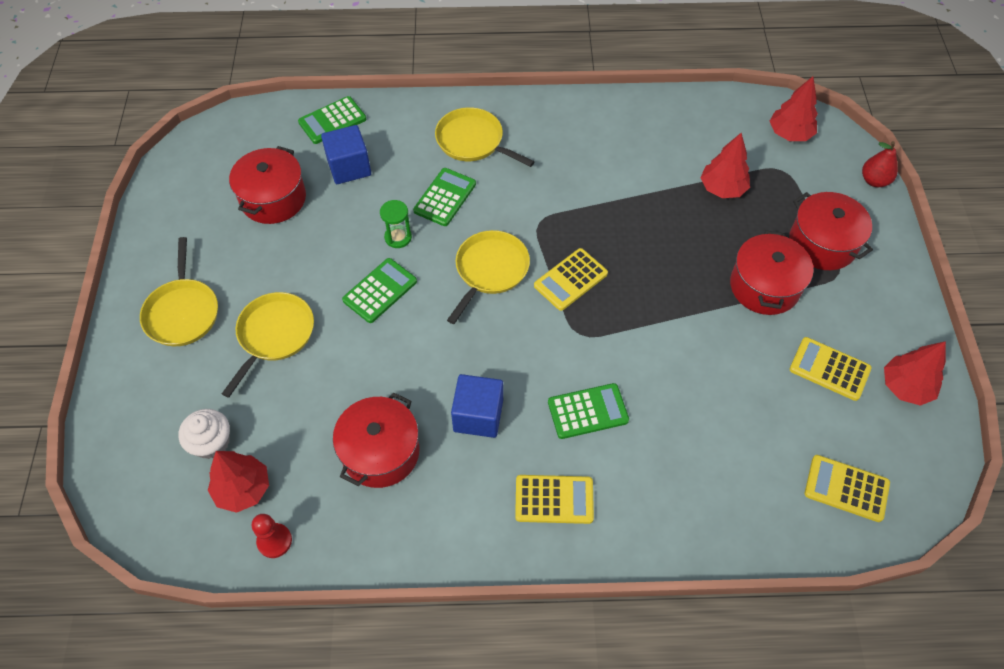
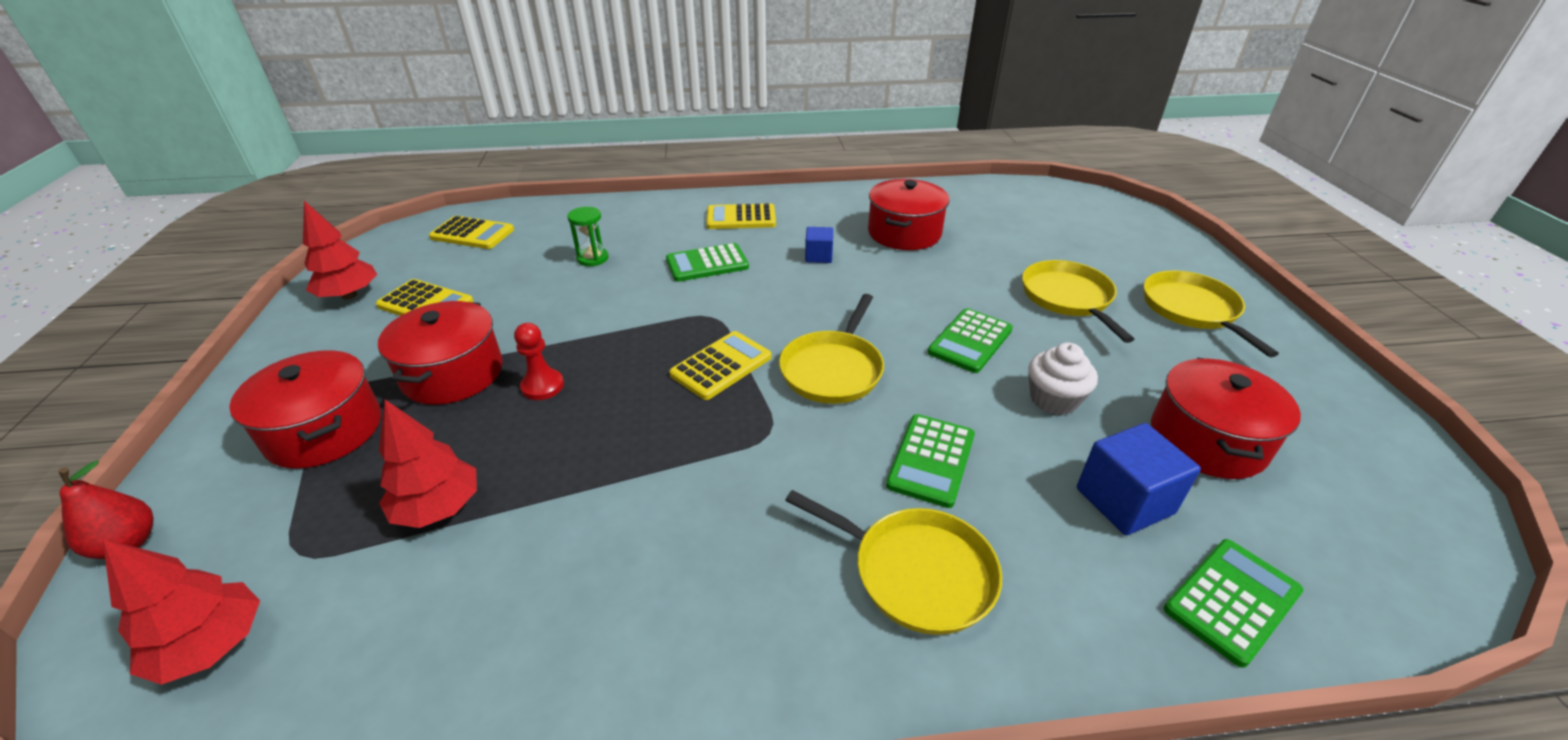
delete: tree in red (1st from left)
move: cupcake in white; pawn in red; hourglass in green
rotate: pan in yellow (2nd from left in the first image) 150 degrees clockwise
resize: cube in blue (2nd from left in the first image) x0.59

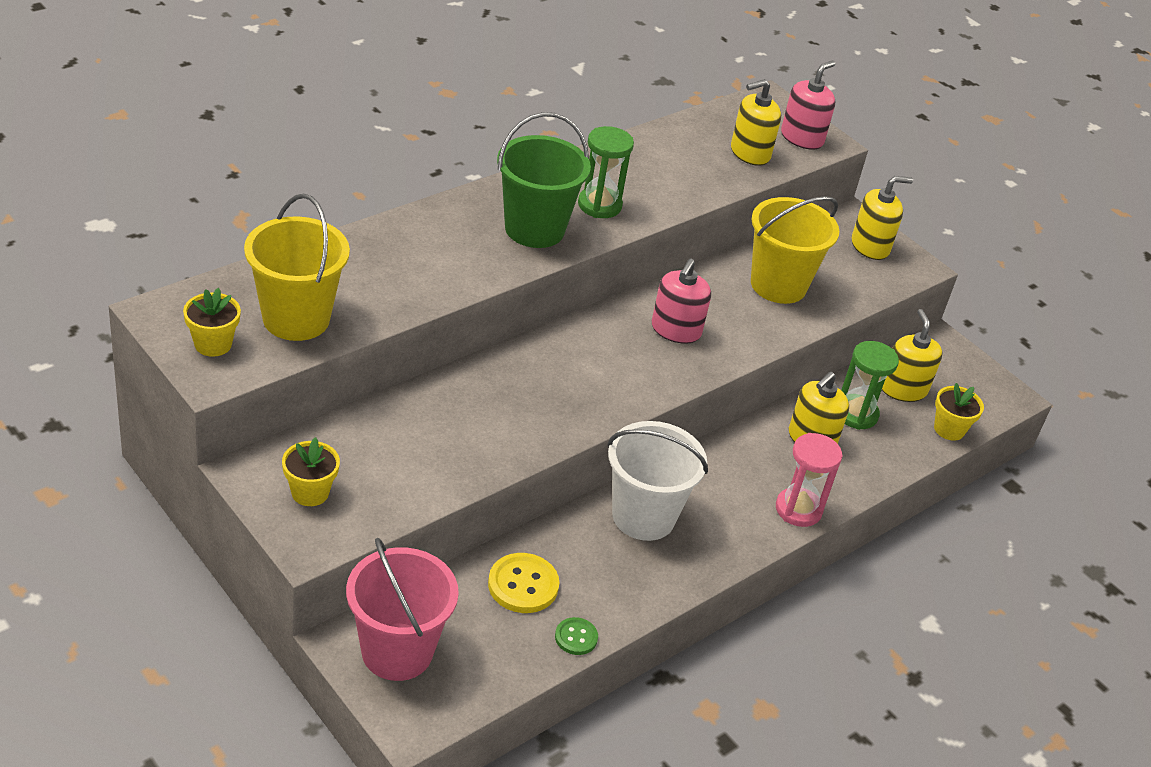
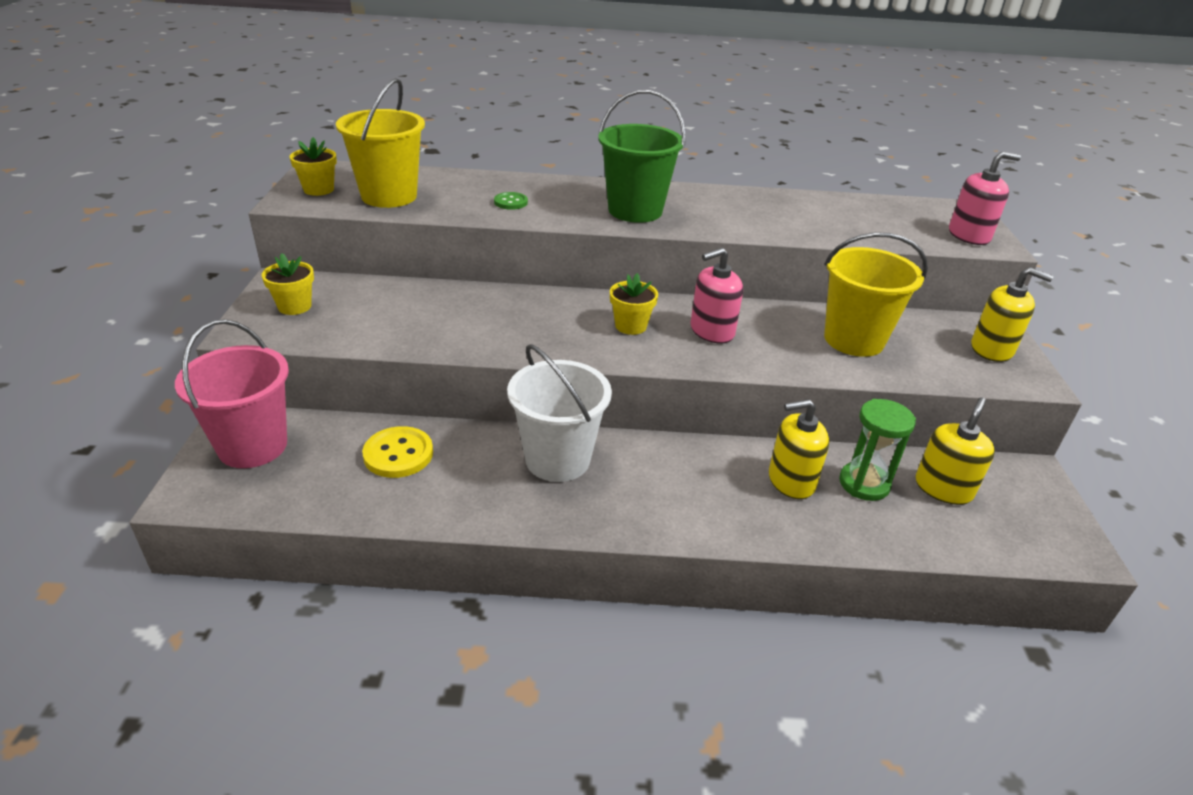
delete: hourglass in green (1st from left); soap dispenser in yellow (1st from left); hourglass in pink
move: button in green; flower pot in yellow (3rd from left)

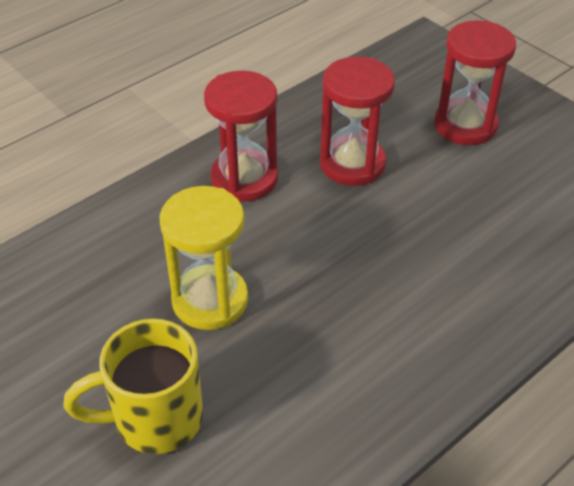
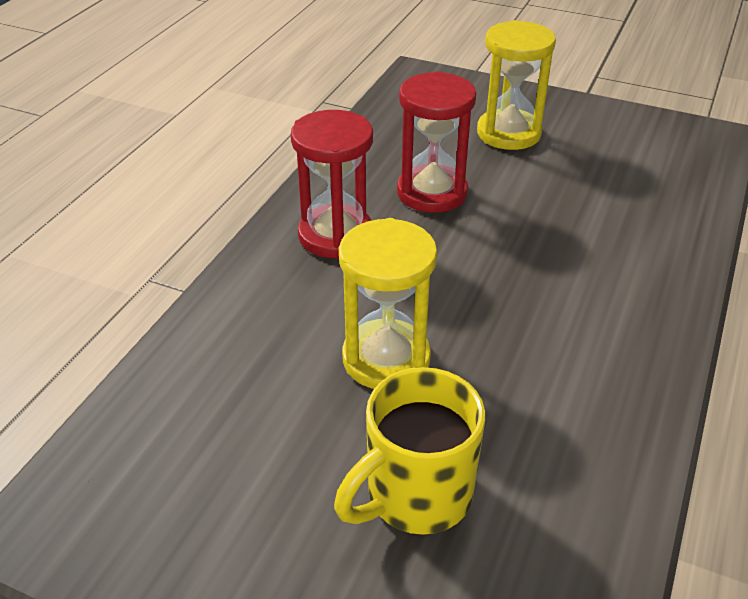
recolor: hourglass in red (3rd from left) to hourglass in yellow (2nd from left)

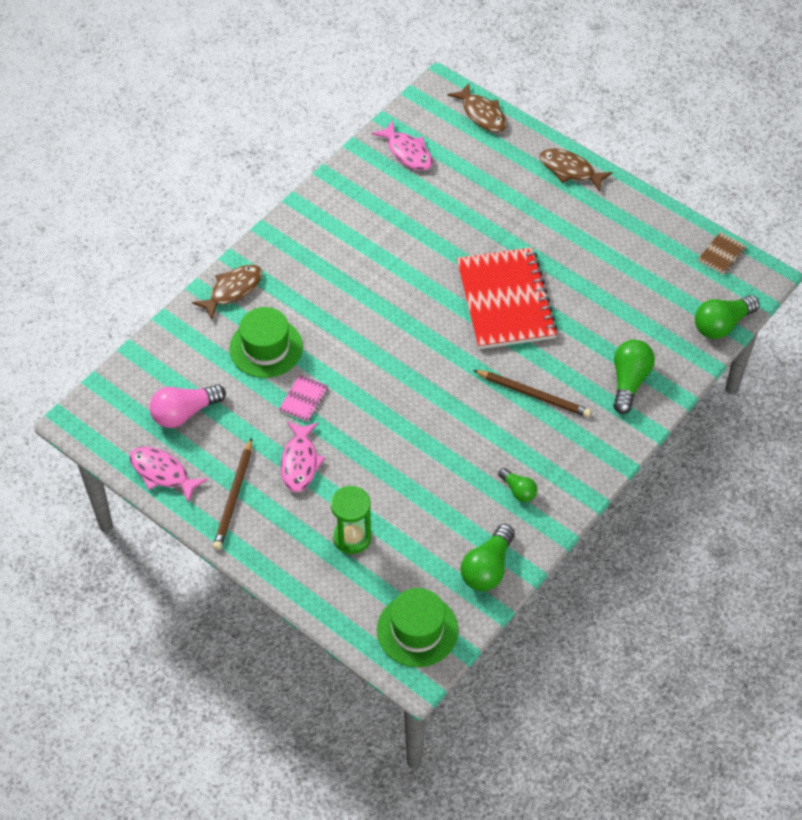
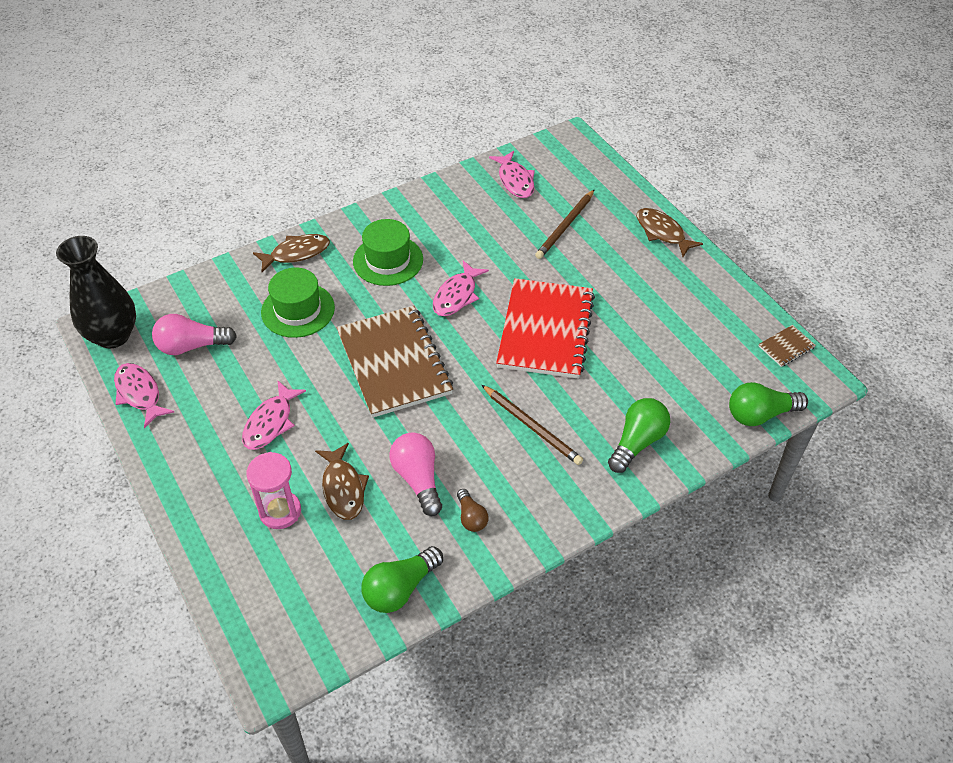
delete: notebook in pink
insert: vase in black; notebook in brown (1st from left); light bulb in pink (2nd from left); fish in pink (3rd from left)
move: pencil in brown (1st from left in the first image) to pencil in brown (2nd from left); hat in green (2nd from left); fish in brown (2nd from left)
recolor: hourglass in green to hourglass in pink; light bulb in green (2nd from left) to light bulb in brown

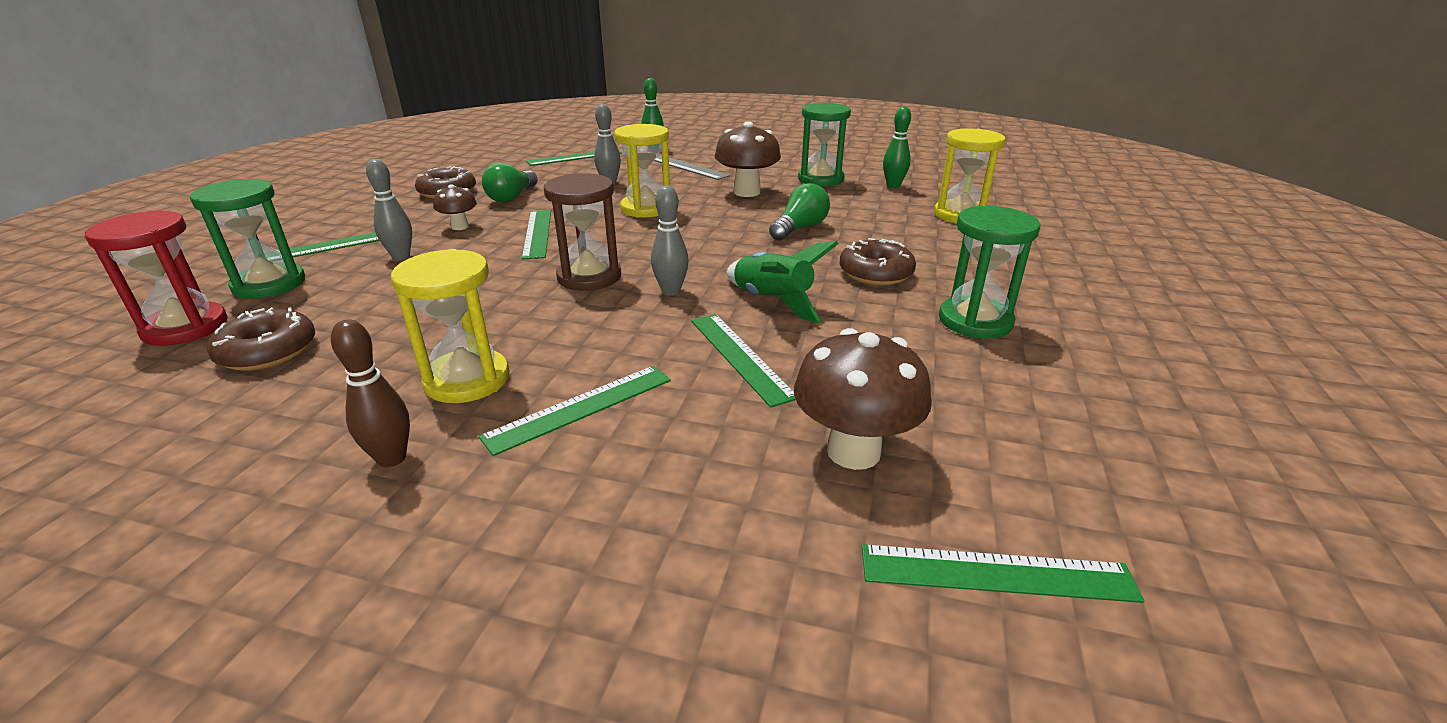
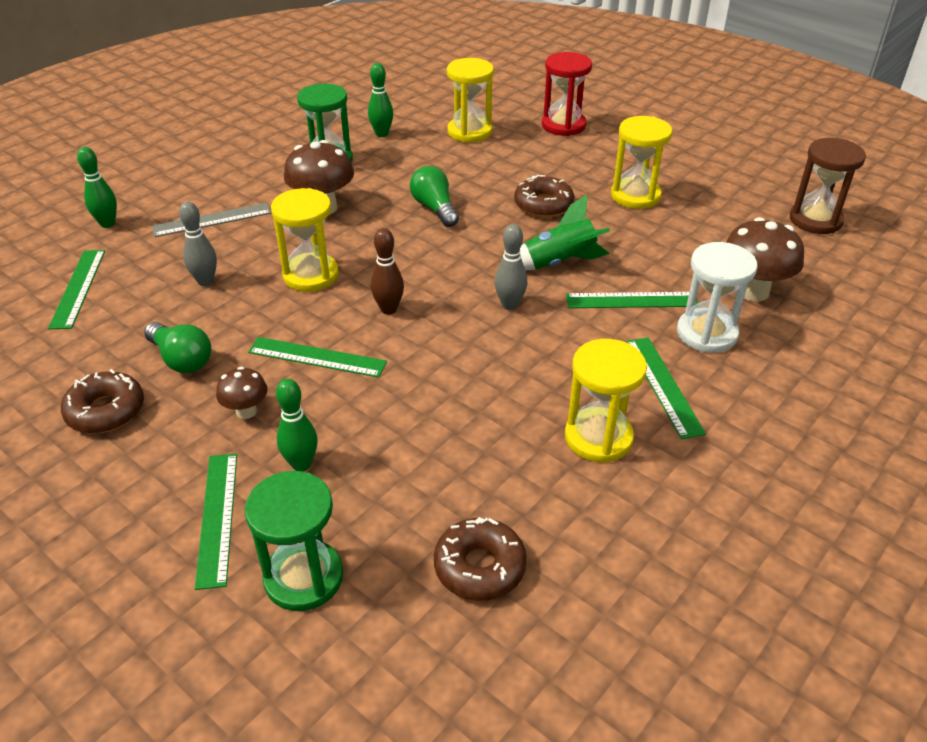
delete: ruler in green (6th from left)
insert: hourglass in white
move: hourglass in red; bowling pin in brown; hourglass in brown
recolor: bowling pin in grey (1st from left) to bowling pin in green (2nd from left); hourglass in green (3rd from left) to hourglass in yellow (4th from left)

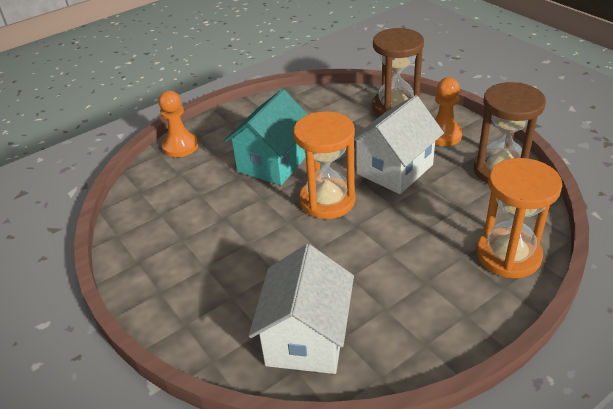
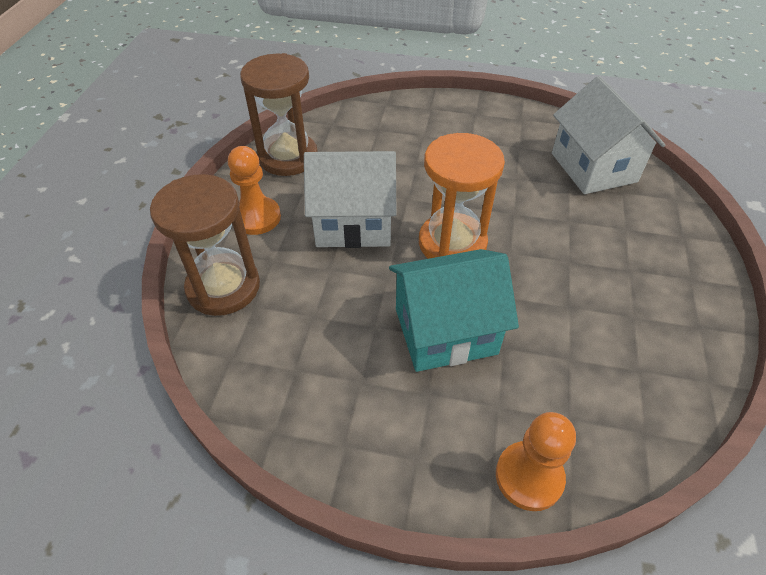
delete: hourglass in orange (2nd from left)
rotate: house in white (1st from left in the first image) 75 degrees counterclockwise

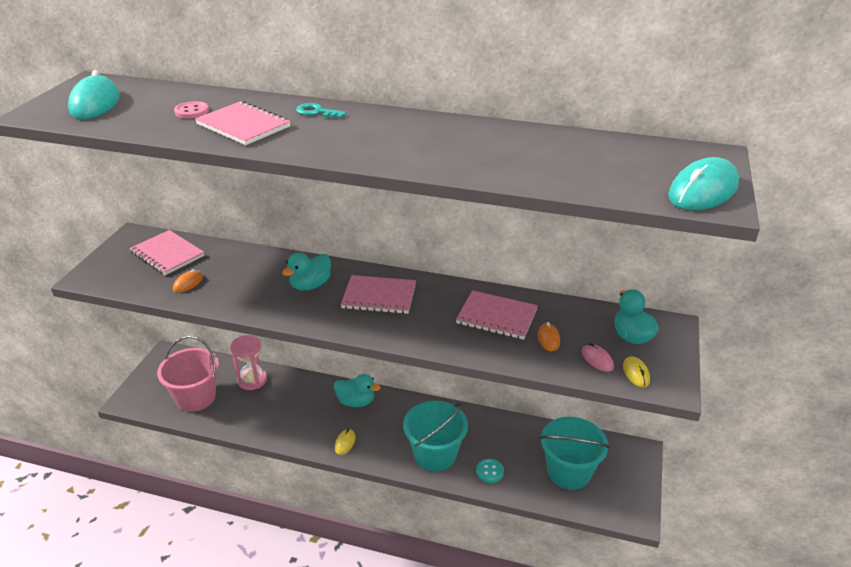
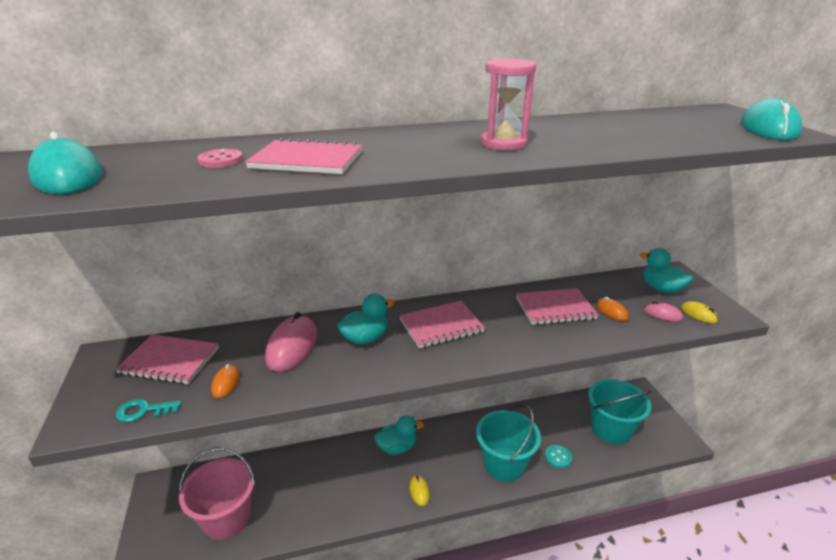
insert: mouse in pink (1st from left)
move: hourglass in pink; key in turquoise
rotate: duck in turquoise (1st from left) 135 degrees counterclockwise

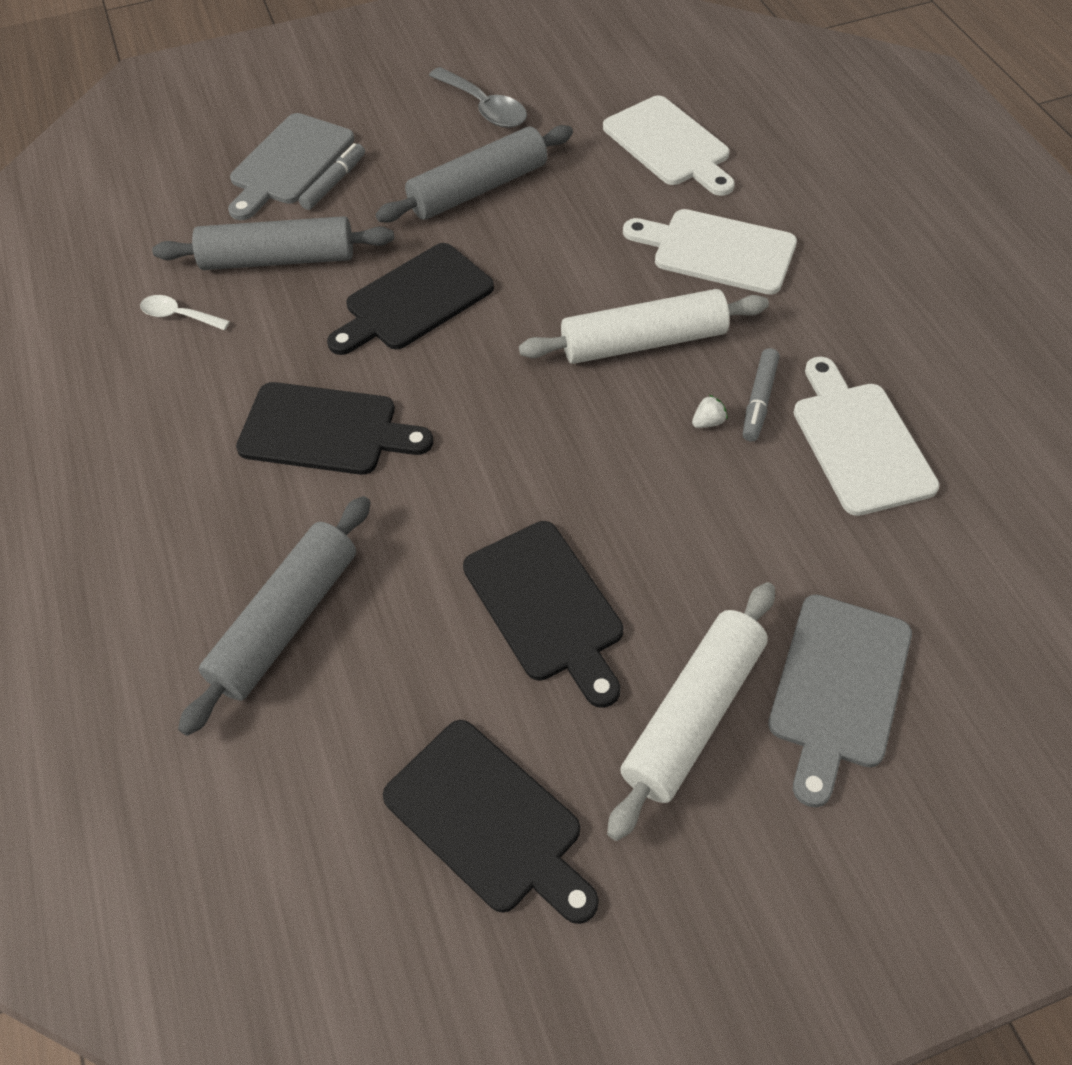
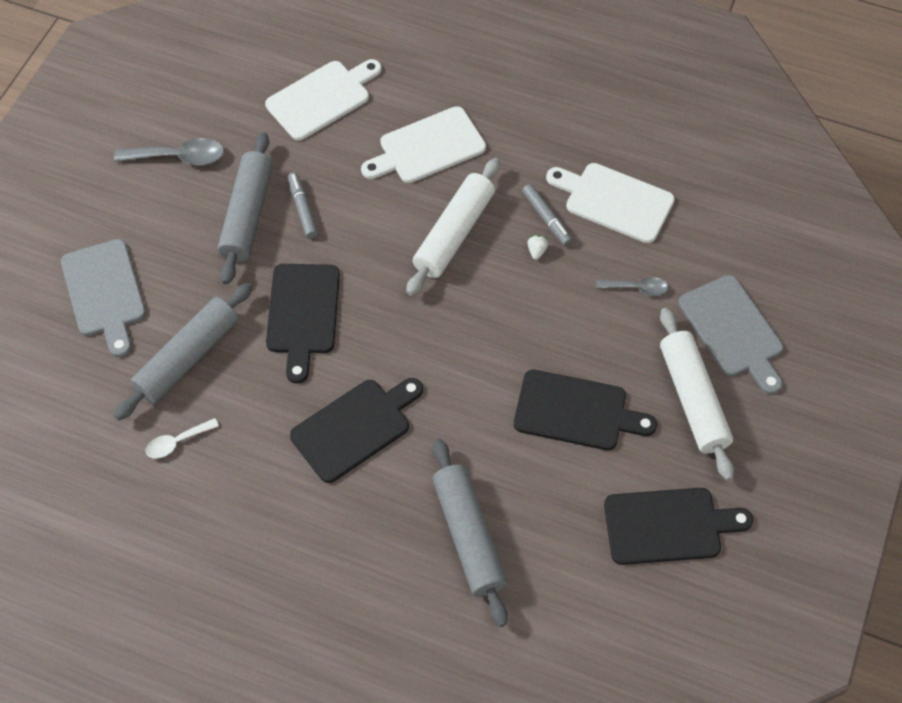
insert: spoon in grey (2nd from left)
move: marker in grey (1st from left)
rotate: cutting board in white (1st from left) 45 degrees counterclockwise

